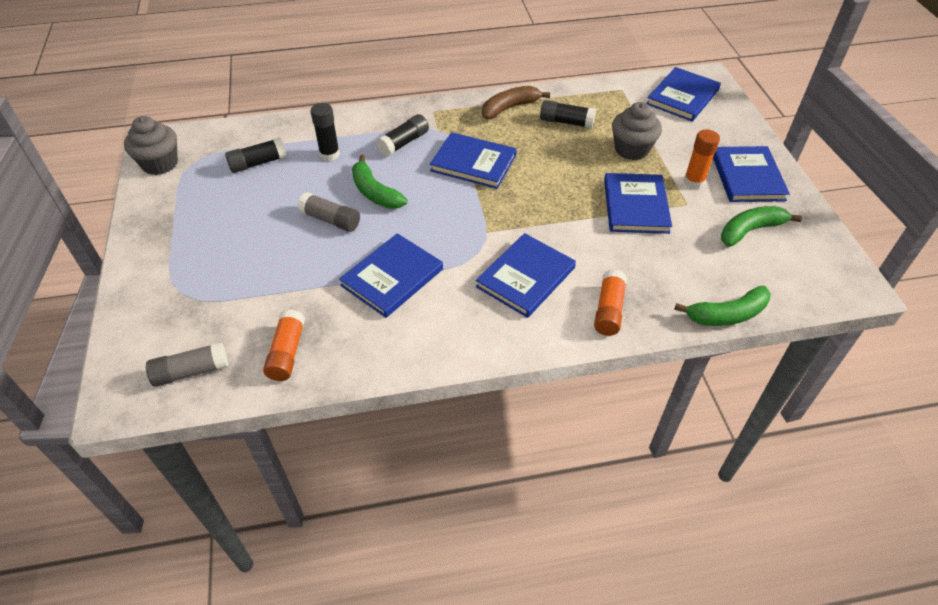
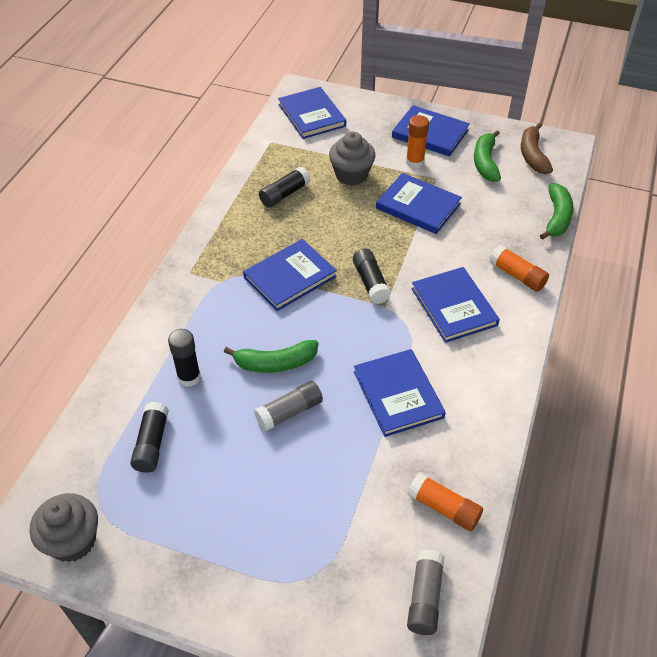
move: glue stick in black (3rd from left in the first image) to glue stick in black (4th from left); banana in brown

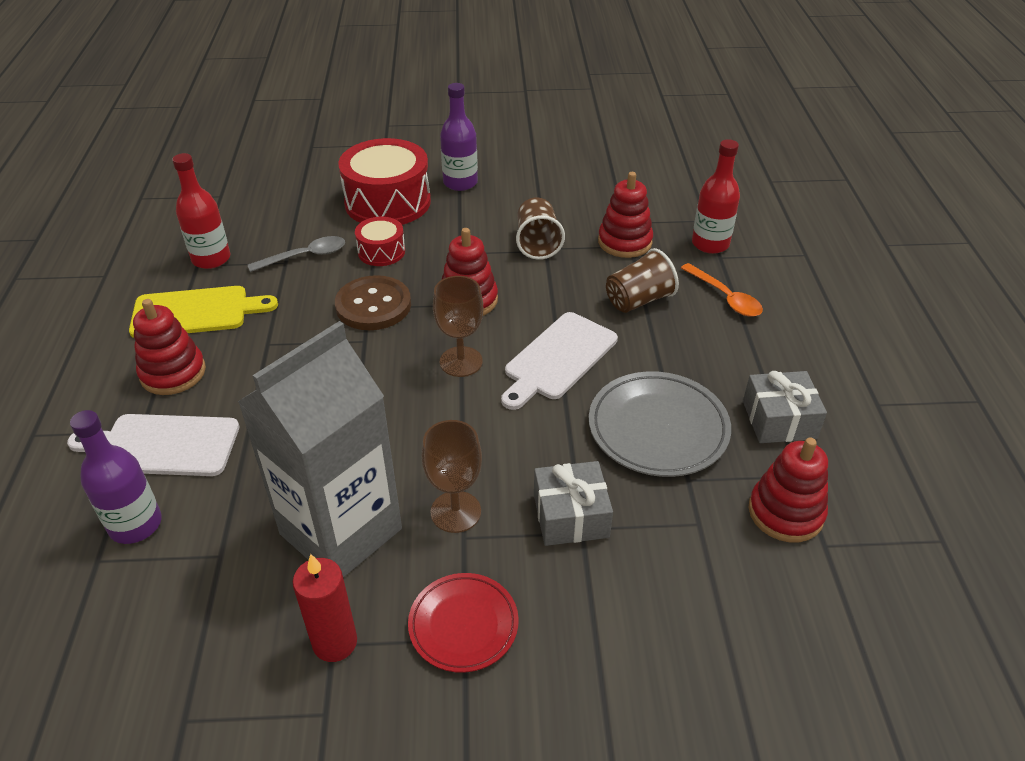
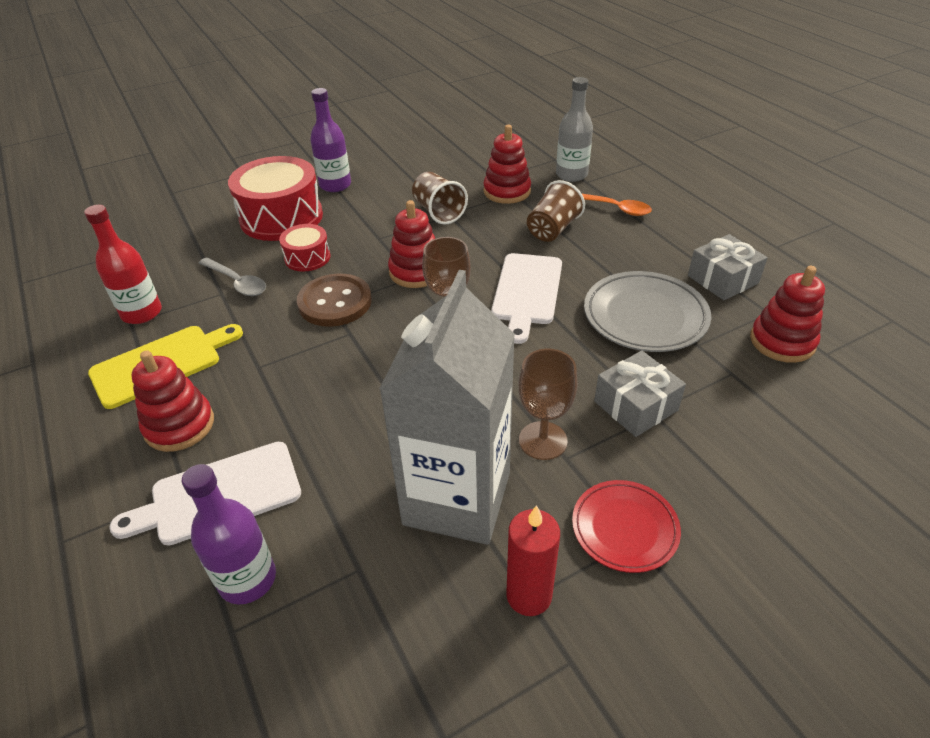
recolor: bottle in red (2nd from left) to bottle in grey
rotate: spoon in grey 90 degrees clockwise

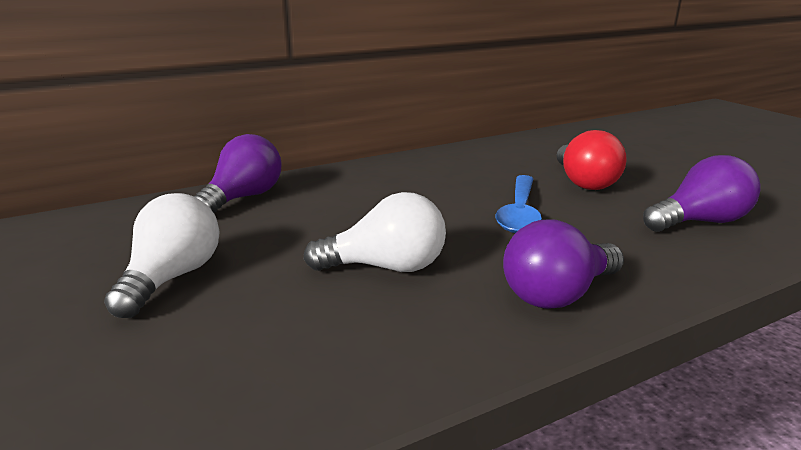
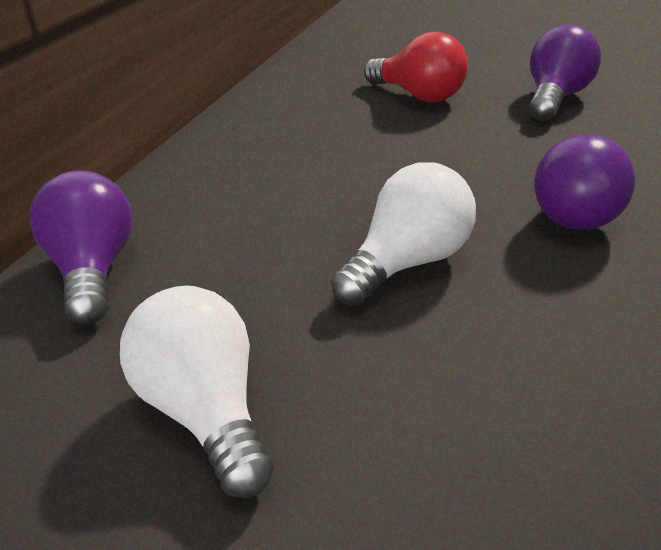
delete: spoon in blue

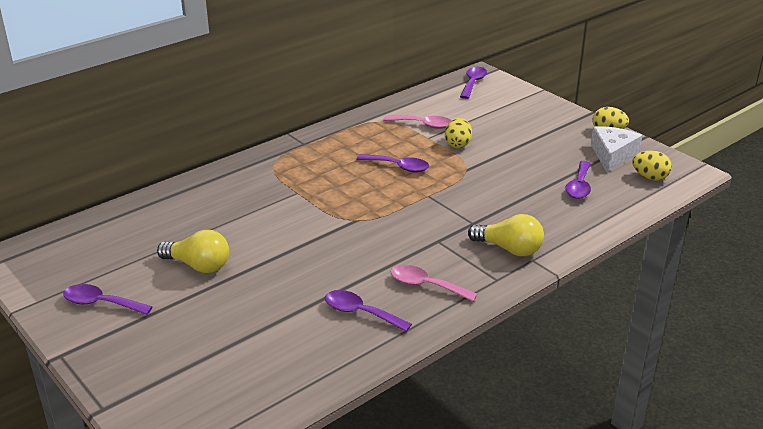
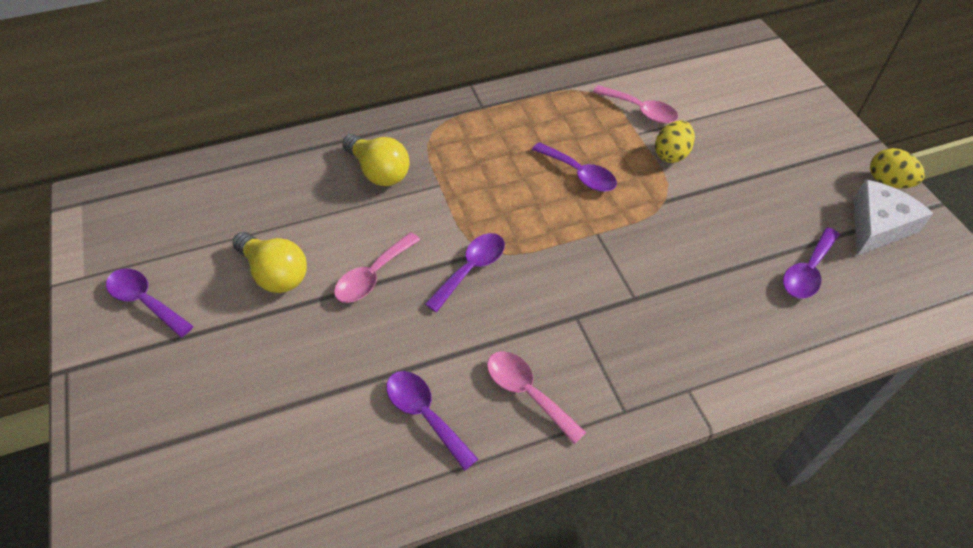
delete: egg in yellow (3rd from left)
insert: spoon in pink (1st from left)
move: spoon in purple (4th from left in the first image) to spoon in purple (3rd from left); light bulb in yellow (2nd from left)

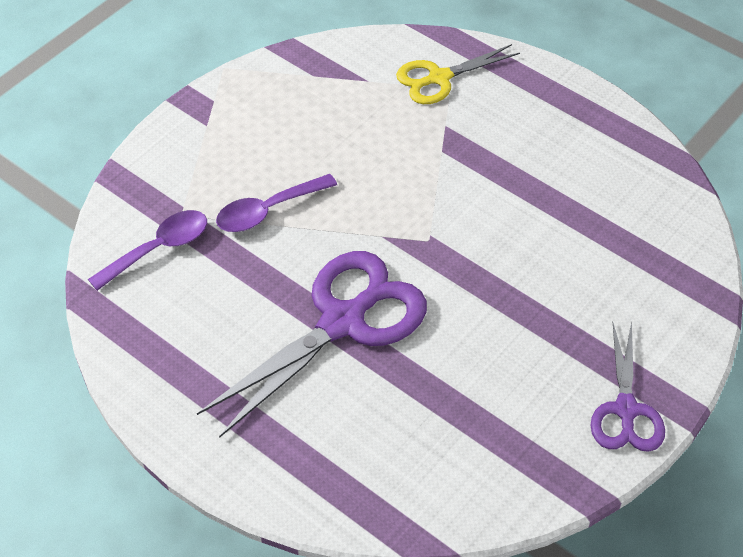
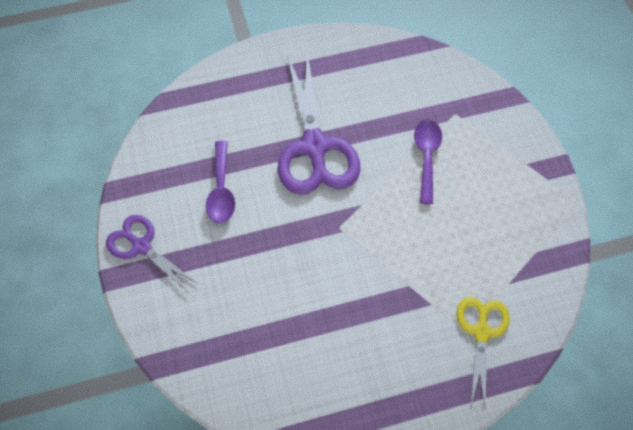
move: spoon in purple (1st from left)

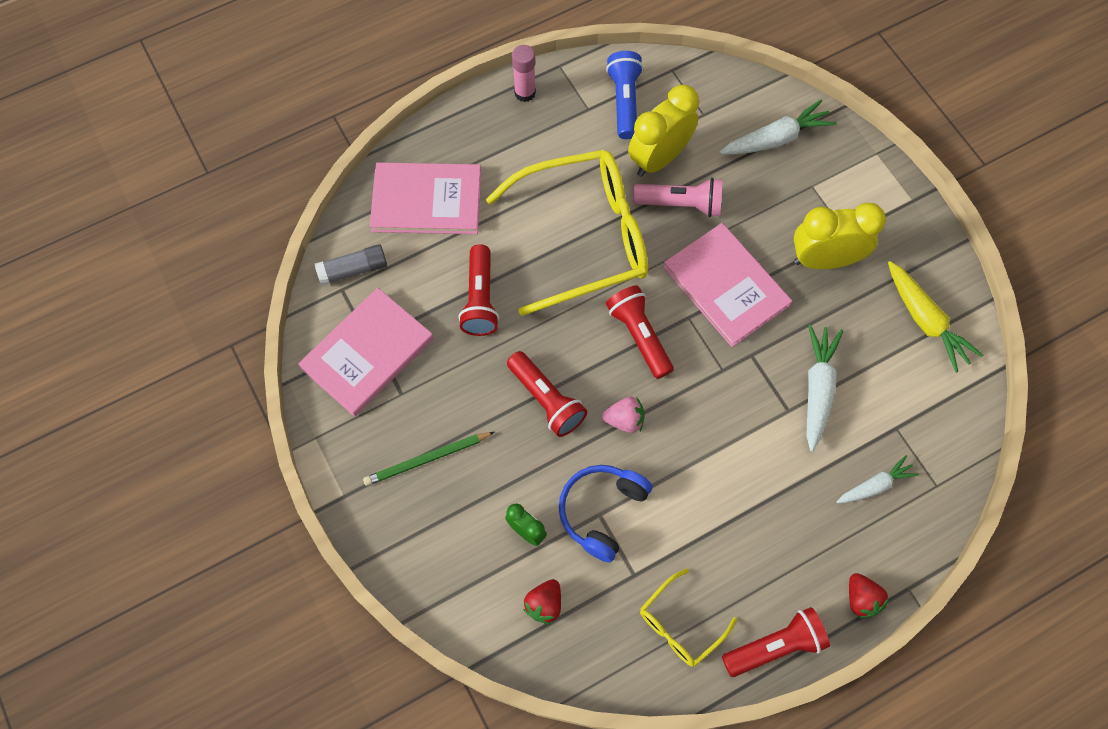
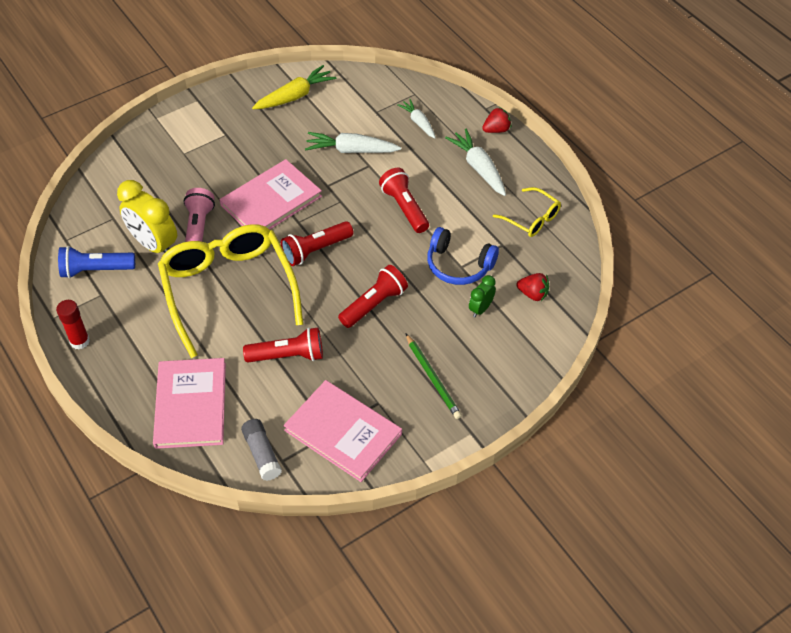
delete: strawberry in pink; clock in yellow (2nd from left)
move: carrot in white (1st from left in the first image) to carrot in white (3rd from left); flashlight in red (4th from left)
recolor: glue stick in pink to glue stick in red

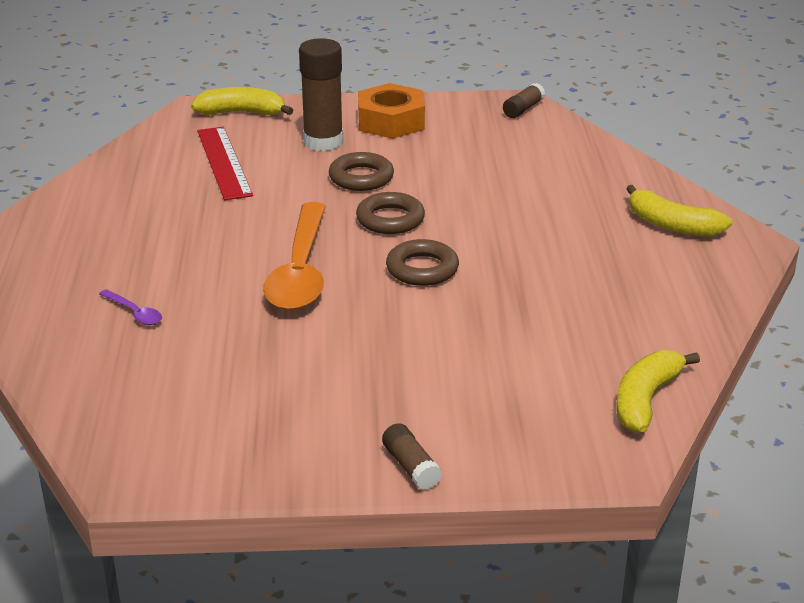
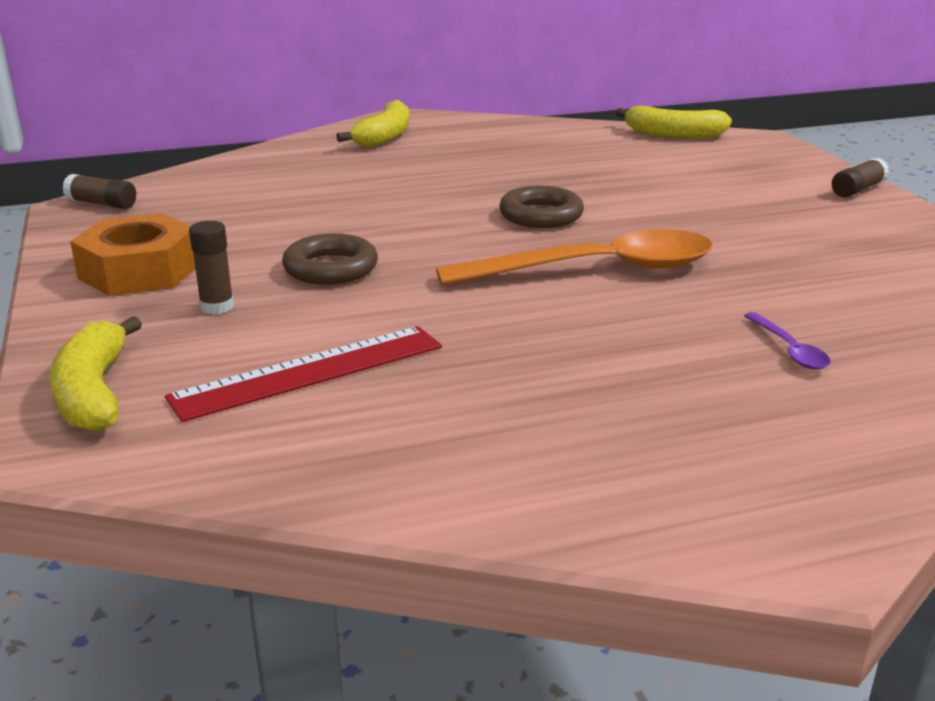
delete: ring in brown (2nd from left)
rotate: spoon in purple 135 degrees clockwise
resize: glue stick in brown (1st from left in the first image) x0.51

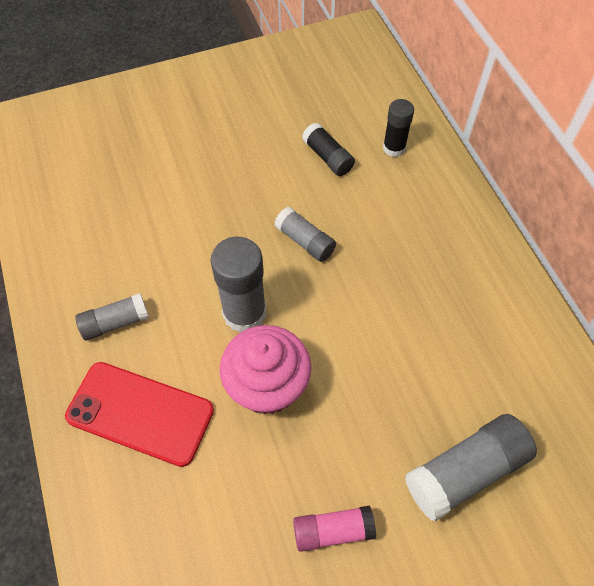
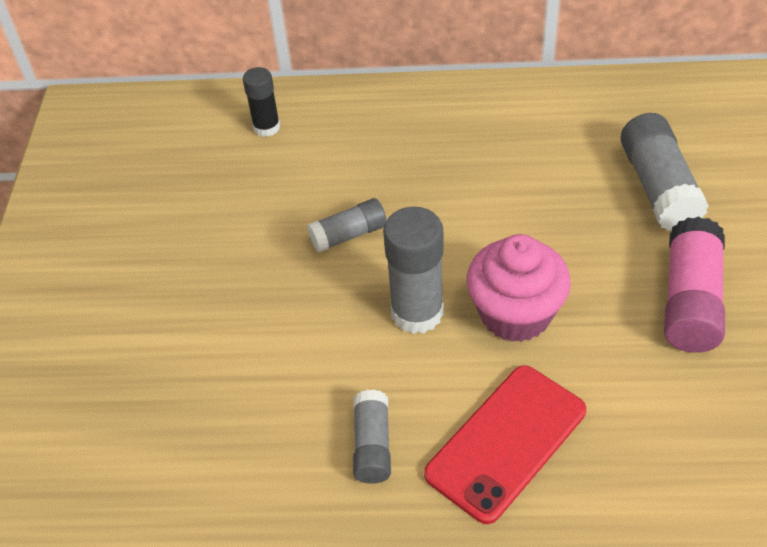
delete: glue stick in black (1st from left)
resize: glue stick in pink x1.64

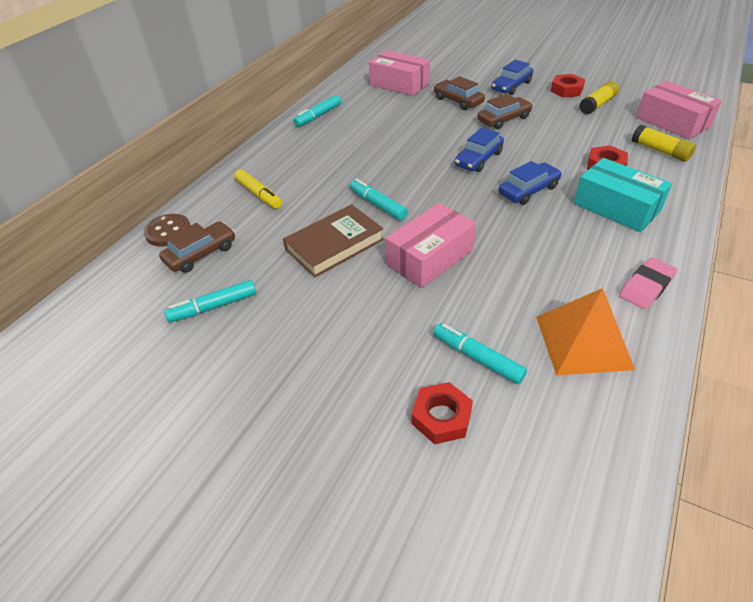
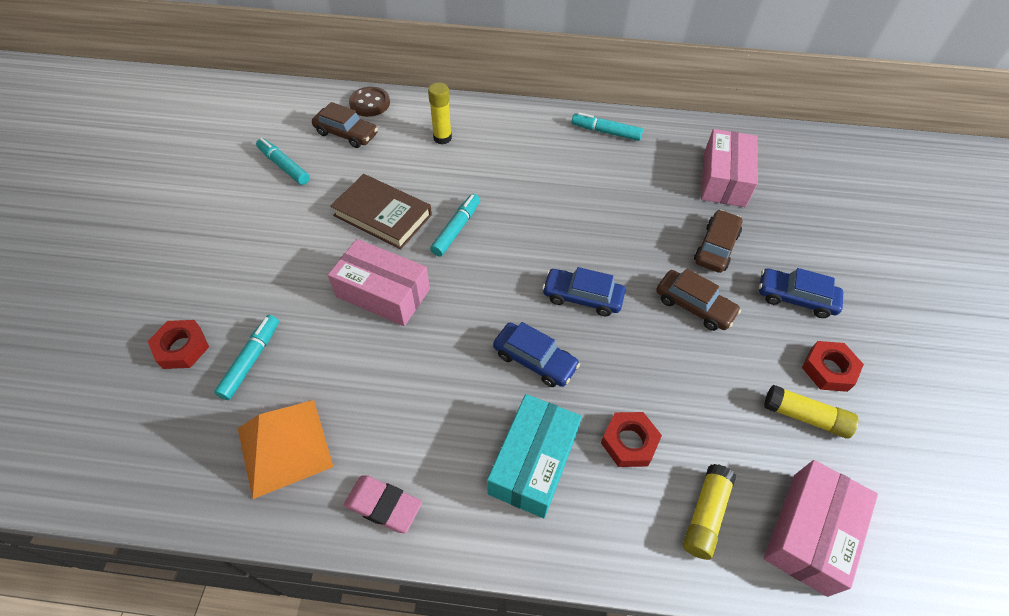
replace: marker in yellow to glue stick in yellow (1st from left)

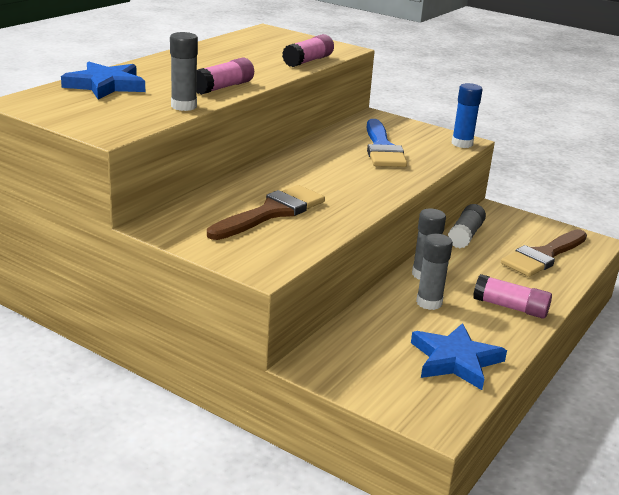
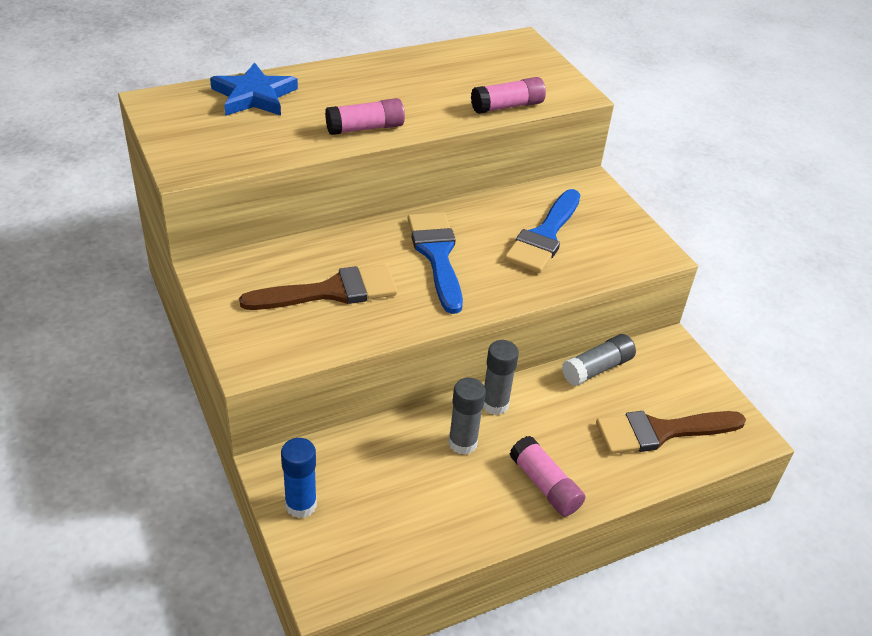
delete: glue stick in grey (1st from left); star in blue (2nd from left)
insert: brush in blue (1st from left)
move: glue stick in blue

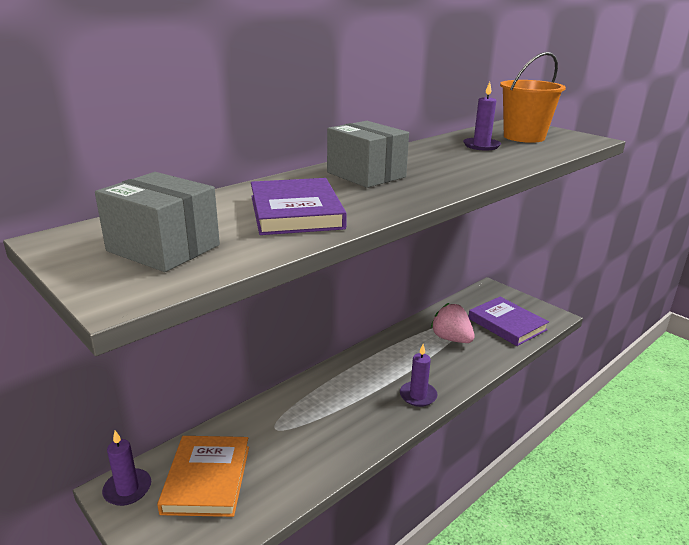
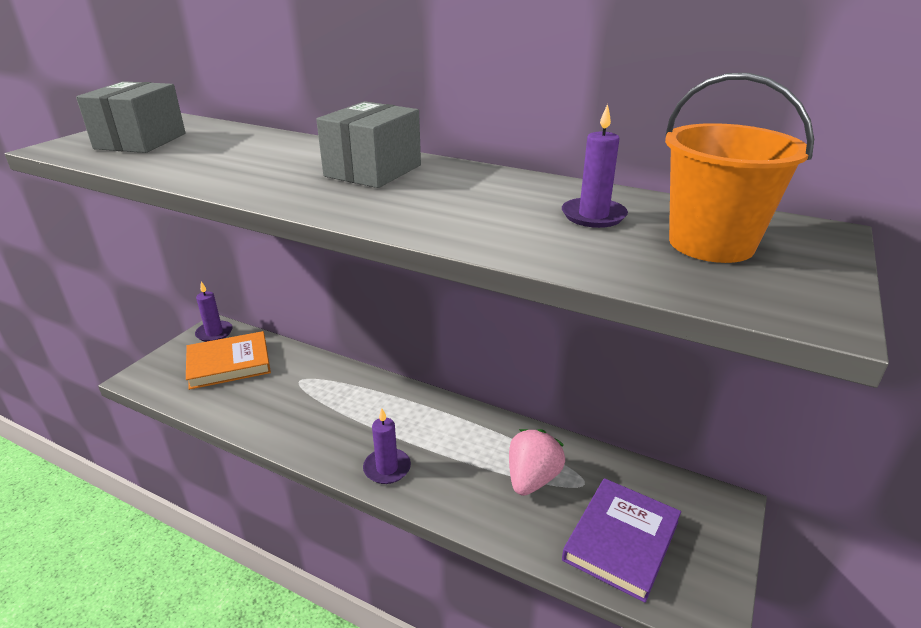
delete: book in purple (1st from left)

